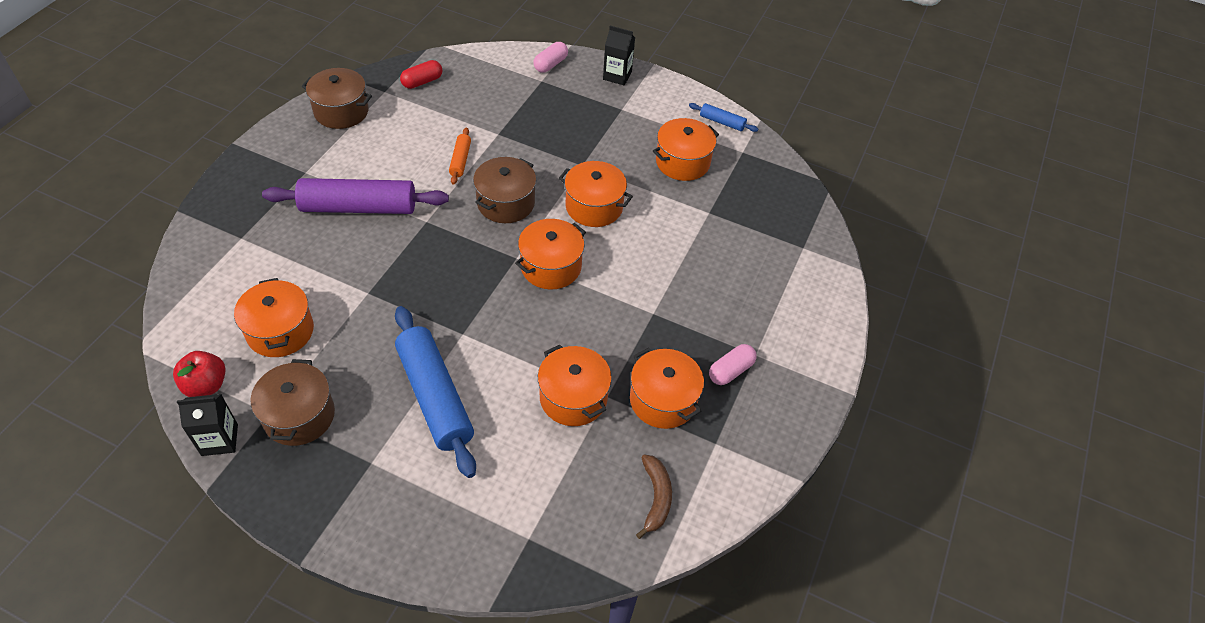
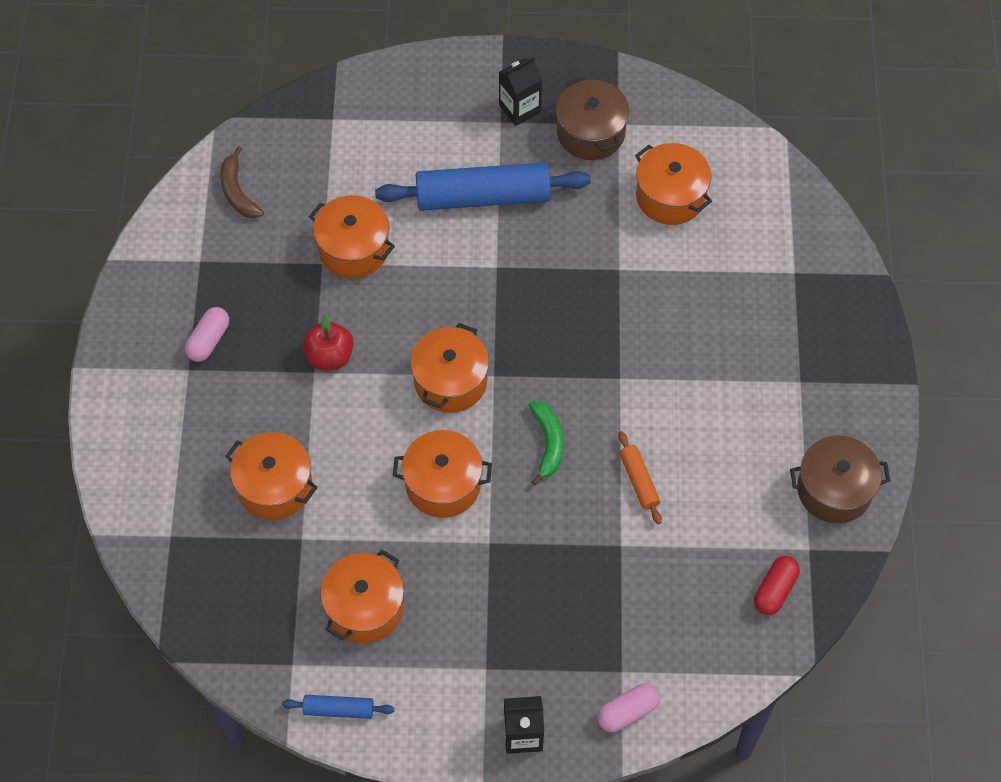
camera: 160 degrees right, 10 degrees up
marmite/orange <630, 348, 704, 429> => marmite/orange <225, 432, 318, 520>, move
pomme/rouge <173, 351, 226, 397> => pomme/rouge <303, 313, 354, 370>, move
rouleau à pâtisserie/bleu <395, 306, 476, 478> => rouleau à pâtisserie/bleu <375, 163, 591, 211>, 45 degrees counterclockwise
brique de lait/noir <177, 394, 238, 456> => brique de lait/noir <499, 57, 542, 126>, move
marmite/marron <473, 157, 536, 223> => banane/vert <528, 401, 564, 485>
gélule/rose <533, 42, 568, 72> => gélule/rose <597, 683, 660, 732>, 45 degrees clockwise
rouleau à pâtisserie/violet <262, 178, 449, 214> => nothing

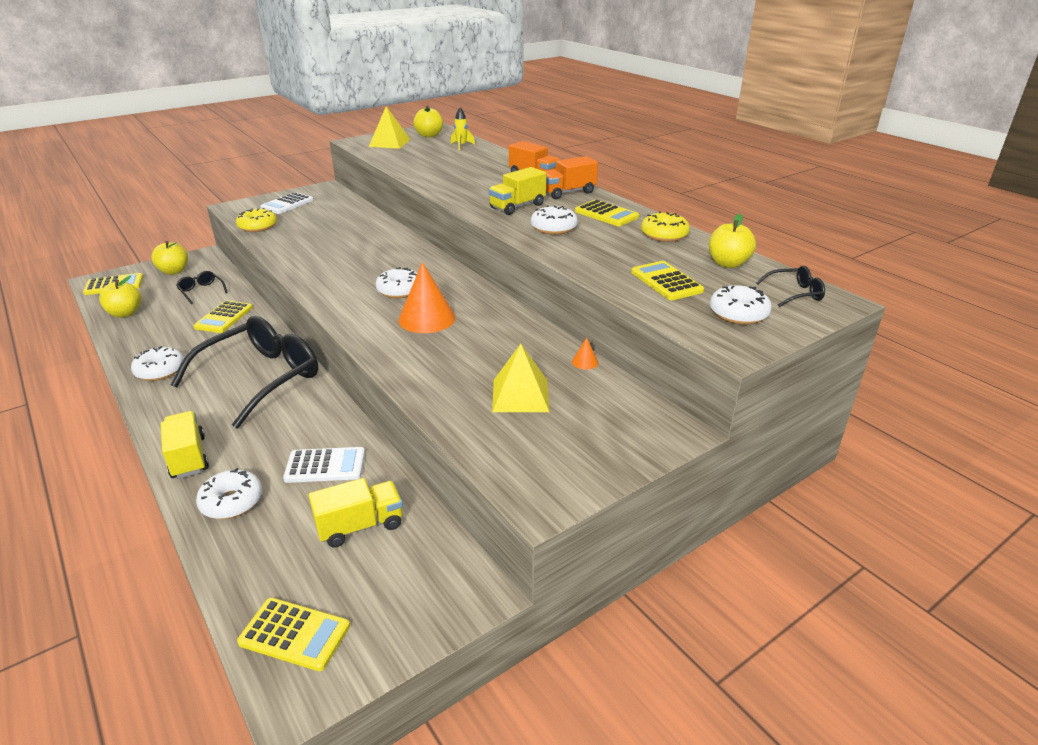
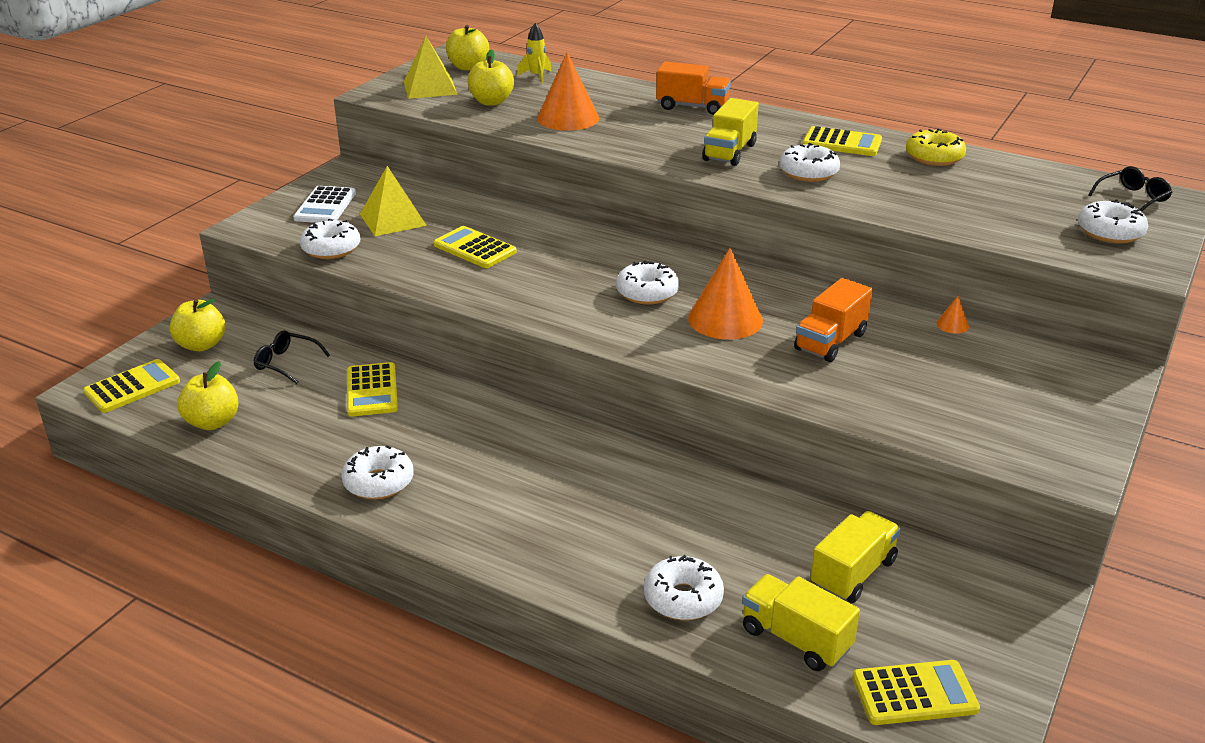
camera: 25 degrees left, 0 degrees up
beignet/jaune <236, 208, 277, 232> => beignet/blanc <300, 219, 360, 259>
pyramide/jaune <492, 344, 549, 412> => pyramide/jaune <360, 166, 427, 236>, move
calculatrice/jaune <631, 261, 704, 300> => calculatrice/jaune <433, 226, 516, 268>, move
pomme/jaune <709, 214, 756, 268> => pomme/jaune <468, 50, 514, 105>, move
nothing => cône/orange <537, 52, 599, 131>
camion/jaune <161, 411, 209, 479> => camion/jaune <742, 574, 860, 671>, move
camion/orange <544, 156, 598, 199> => camion/orange <794, 278, 873, 362>, move
lunettes/noir <171, 316, 318, 428> => nothing
calculatrice/blanc <283, 447, 365, 483> => nothing

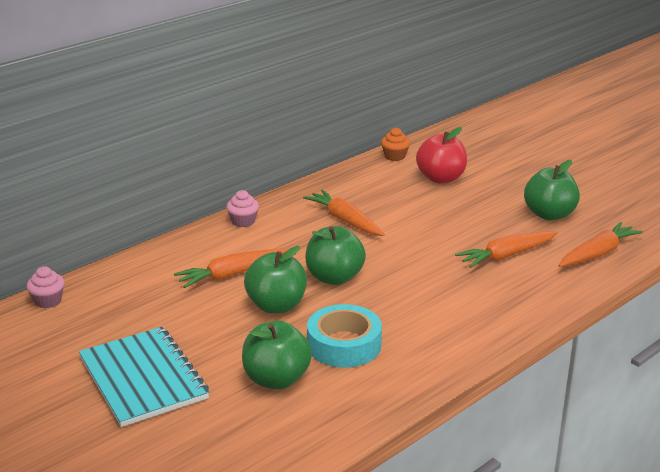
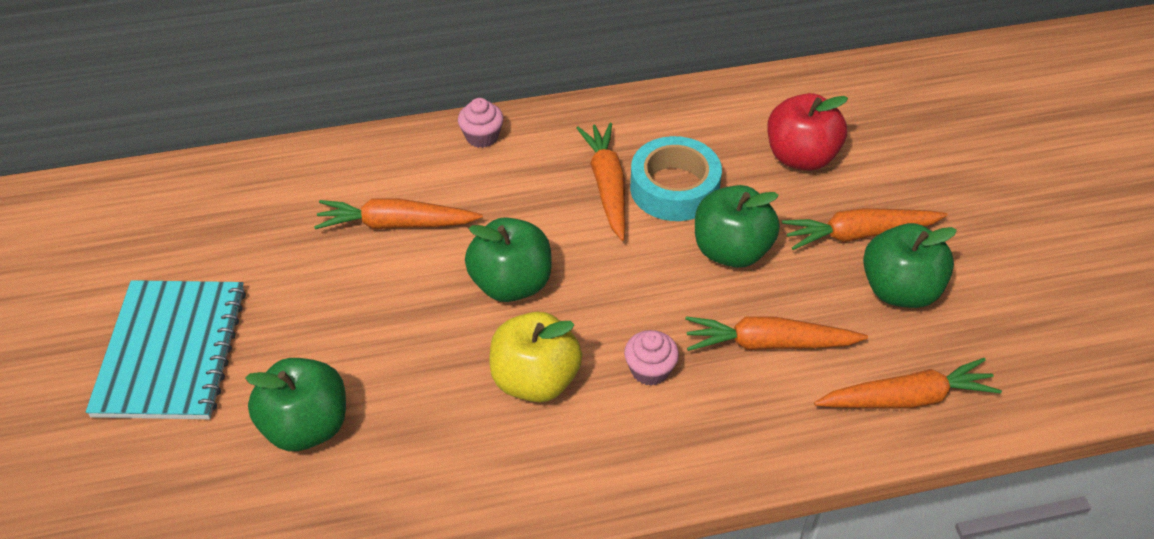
camera: 30 degrees right, 20 degrees up
nothing => pomme/jaune <490, 312, 582, 402>
muffin/rose <26, 266, 64, 308> => muffin/rose <624, 330, 679, 386>, move
ruban adhésif/turquoise <307, 304, 382, 368> => ruban adhésif/turquoise <630, 136, 722, 221>, move
pomme/vert <244, 246, 307, 314> => pomme/vert <695, 185, 780, 268>, move
nothing => carotte/orange <782, 208, 948, 250>
muffin/orange <381, 128, 410, 161> => nothing

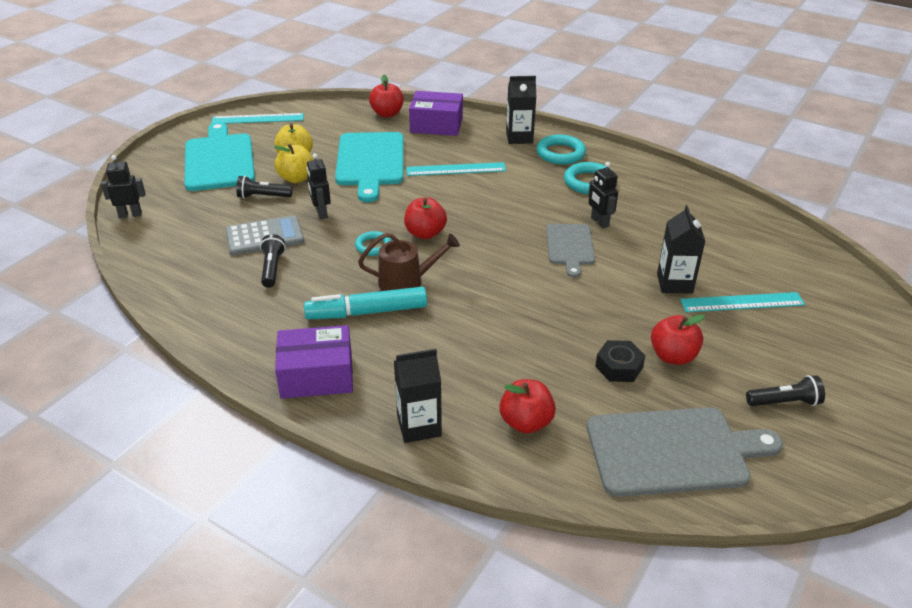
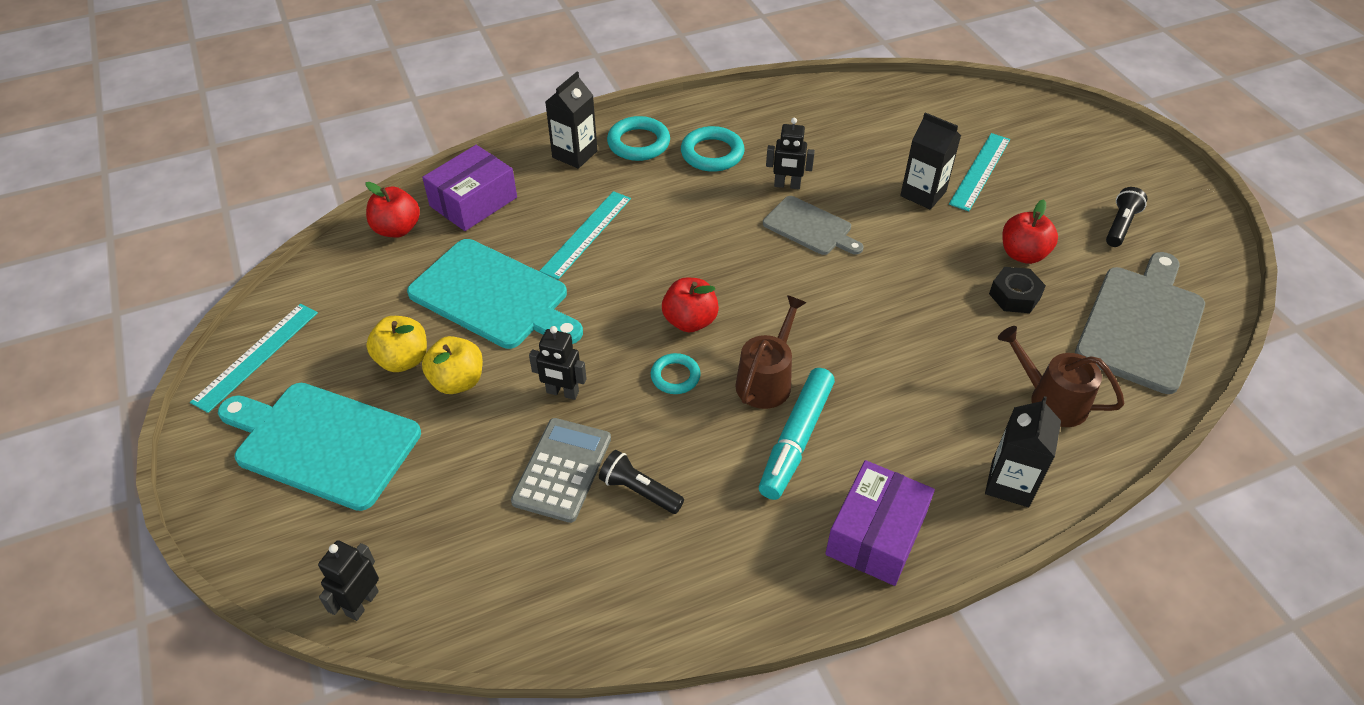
camera: 55 degrees left, 10 degrees up
pomme/rouge <499, 379, 556, 433> => arrosoir/marron <998, 326, 1125, 427>
lampe de poche/noir <236, 176, 293, 199> => nothing

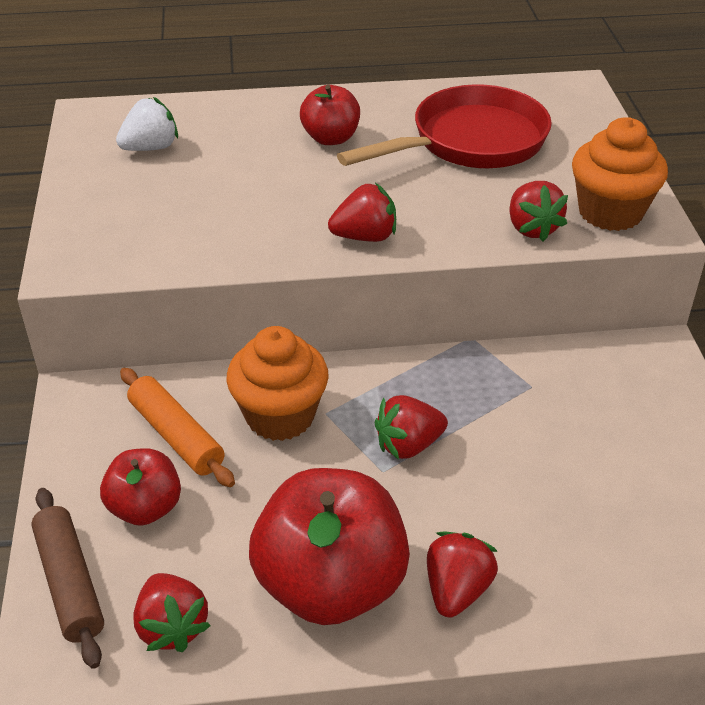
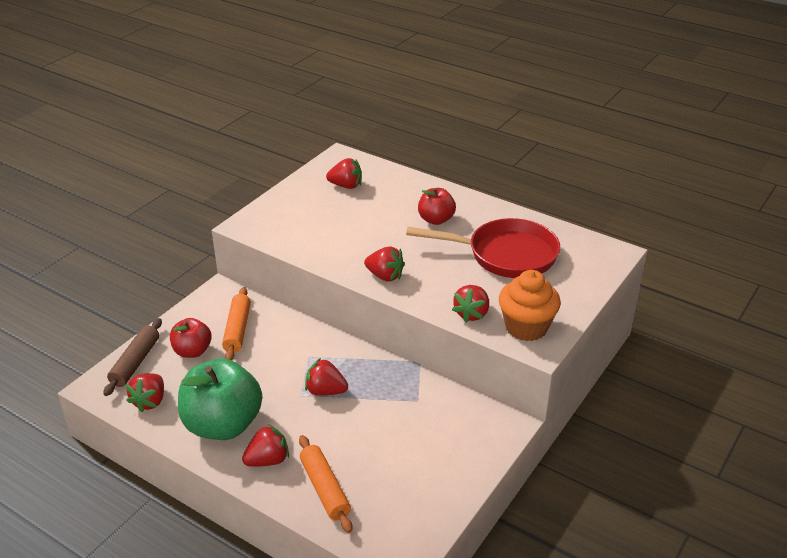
camera: 40 degrees right, 5 degrees down
pomme/rouge <249, 468, 410, 625> => pomme/vert <178, 358, 262, 440>
nothing => rouleau à pâtisserie/orange <299, 435, 352, 533>
fraise/blanc <116, 97, 178, 151> => fraise/rouge <326, 158, 362, 189>
muffin/orange <226, 326, 329, 441> => nothing

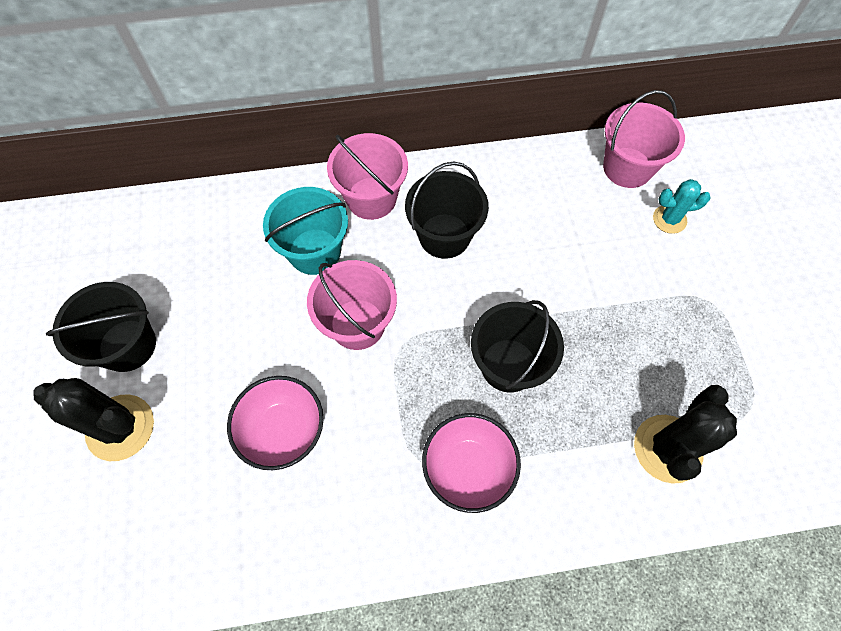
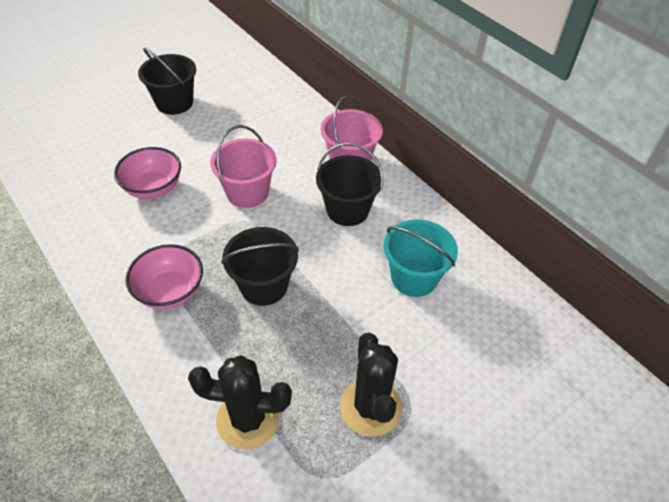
camera: 60 degrees right, 15 degrees down
cactus/noir <34, 378, 154, 461> => cactus/noir <340, 333, 402, 436>, move
seau/turquoise <263, 187, 348, 275> => seau/turquoise <384, 219, 458, 297>, move
seau/rose <603, 90, 685, 188> => nothing
cactus/turquoise <653, 179, 711, 234> => nothing

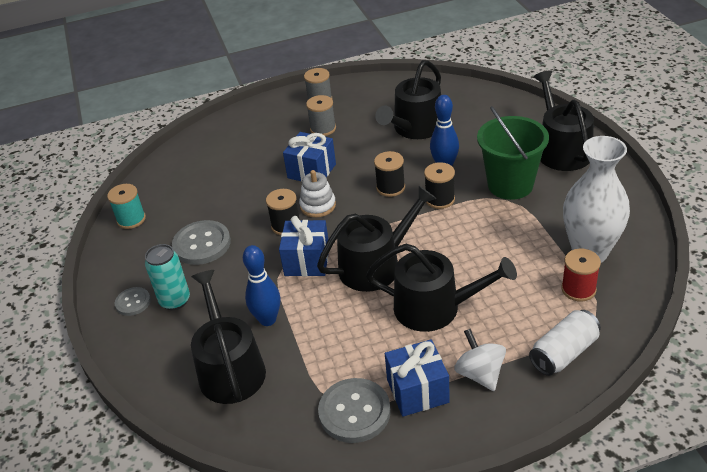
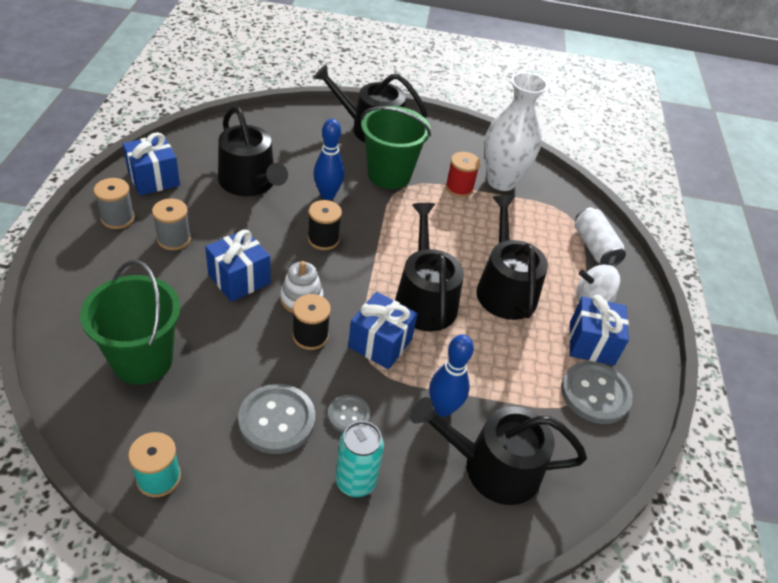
camera: 75 degrees left, 5 degrees up
nothing => seau/vert <80, 260, 180, 385>
nothing => cadeau/bleu <123, 132, 180, 195>
bouton/gris <115, 287, 151, 316> => bouton/gris <328, 395, 370, 433>, move
bobine/rouge <561, 249, 601, 302> => bobine/rouge <445, 152, 480, 197>, move
arrosoir/noir <366, 244, 517, 332> => arrosoir/noir <476, 195, 548, 320>, 45 degrees counterclockwise
bobine/noir <424, 162, 455, 209> => nothing

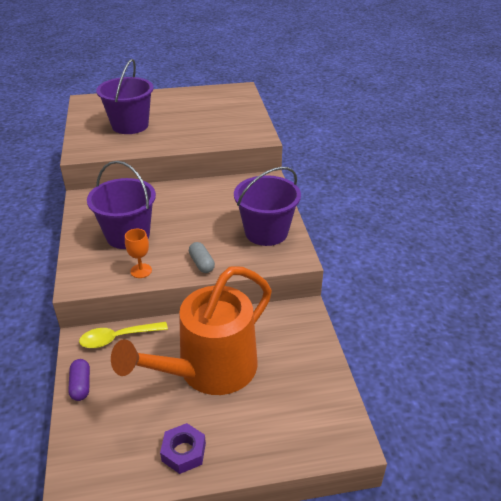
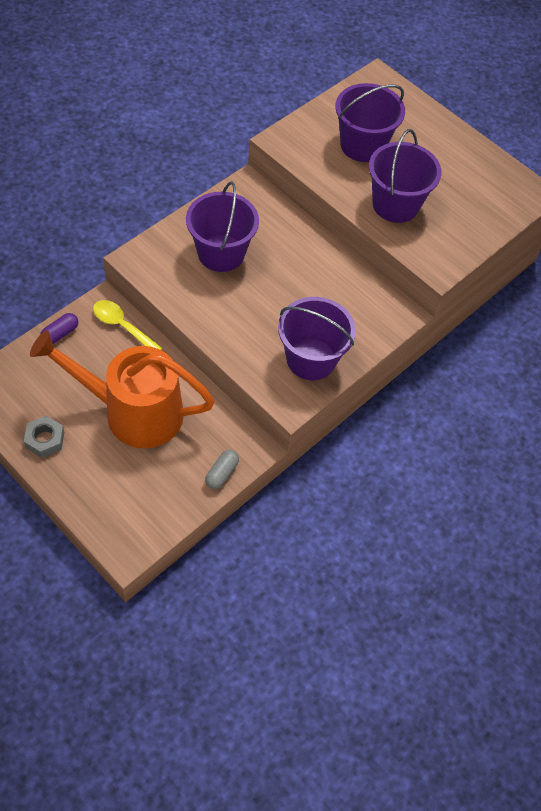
camera: 50 degrees right, 20 degrees up
écrou/violet <160, 423, 206, 474> => écrou/gris <24, 415, 64, 458>
gélule/gris <189, 242, 215, 273> => gélule/gris <205, 450, 239, 489>, move
nothing => seau/violet <369, 129, 442, 223>
verre à pied/orange <125, 229, 152, 278> => nothing

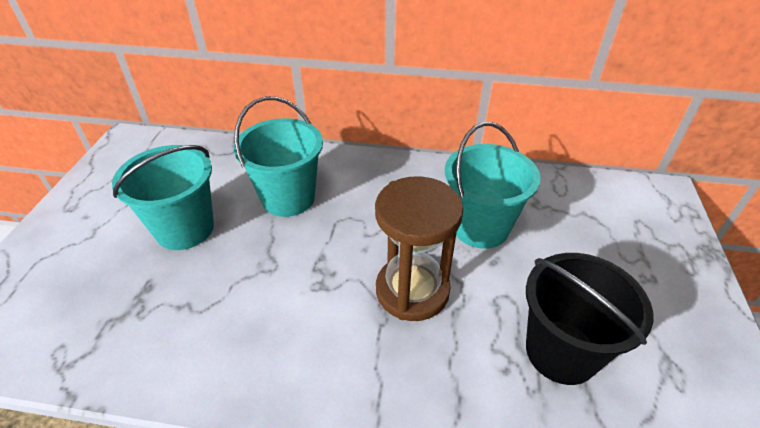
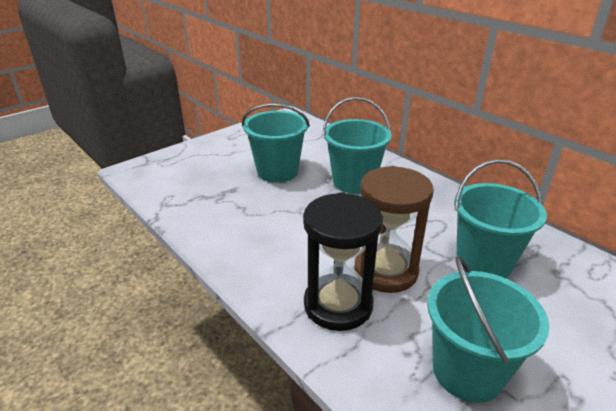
camera: 40 degrees right, 10 degrees down
nothing => sablier/noir <303, 192, 383, 331>
seau/noir <526, 253, 653, 385> => seau/turquoise <427, 255, 550, 403>

